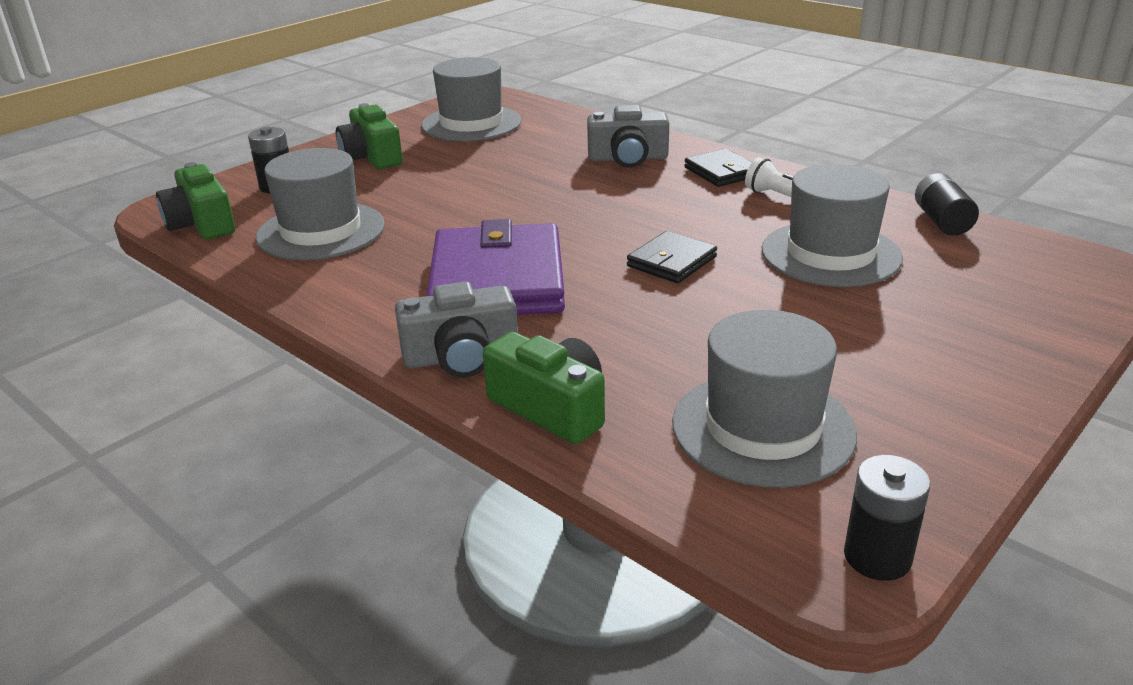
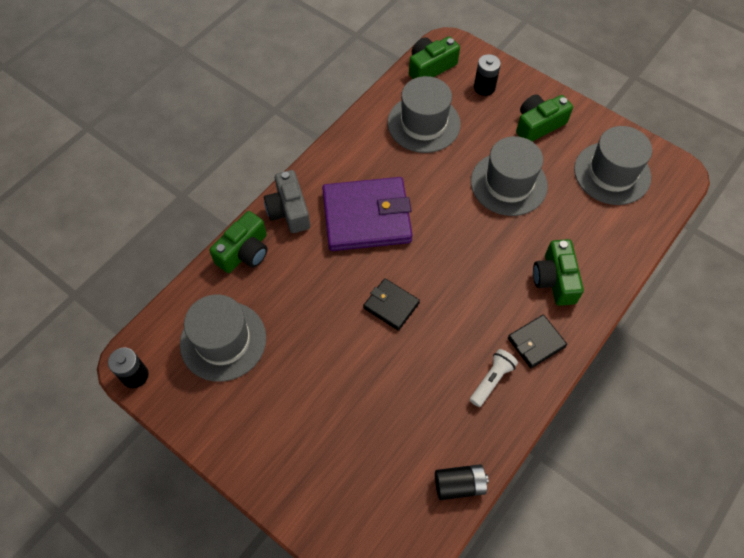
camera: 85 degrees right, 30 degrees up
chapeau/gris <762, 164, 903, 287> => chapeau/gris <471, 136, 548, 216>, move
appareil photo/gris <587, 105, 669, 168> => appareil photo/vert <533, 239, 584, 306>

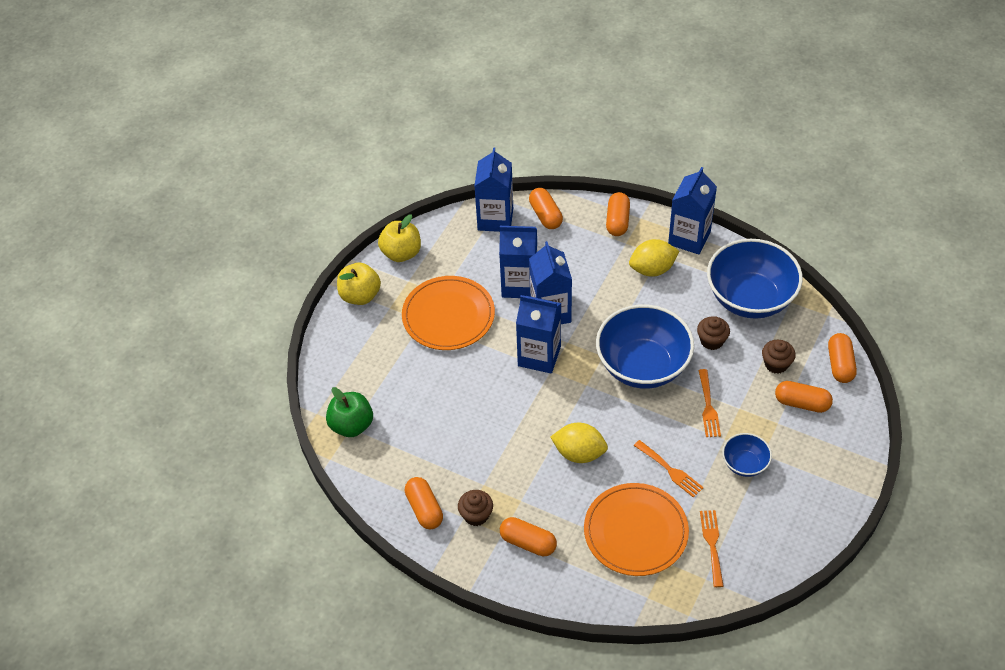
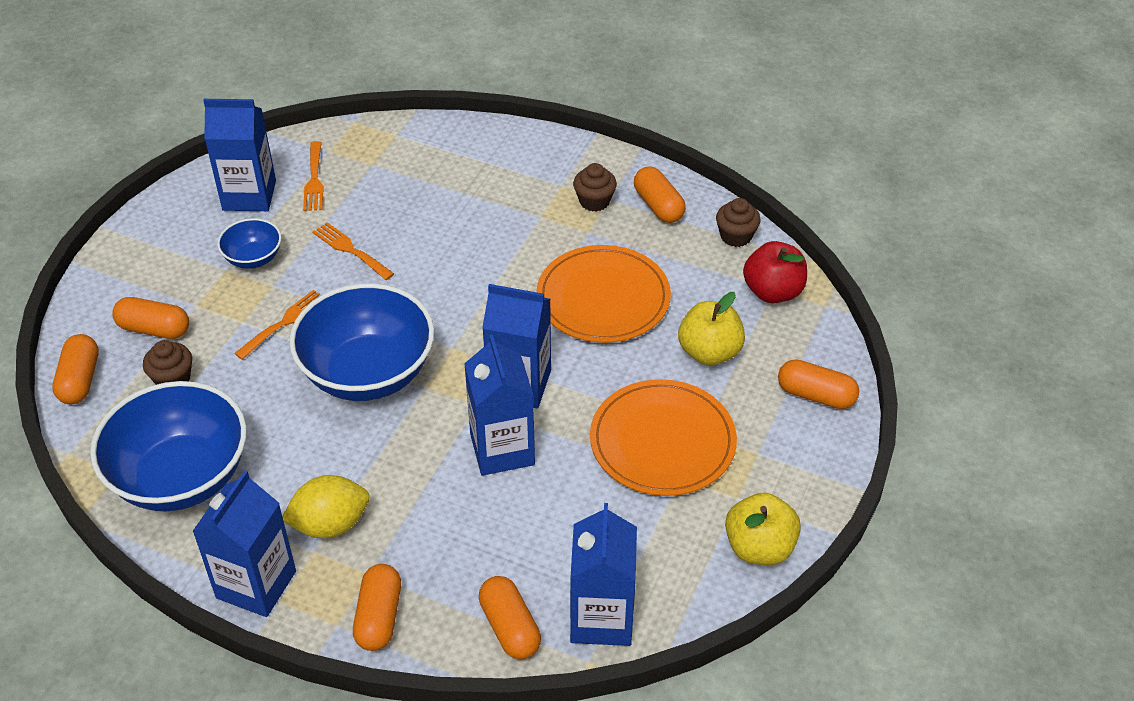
camera: 175 degrees right, 5 degrees down
brique de lait/bleu <499, 226, 537, 298> => brique de lait/bleu <203, 99, 276, 211>, move
fourchette/orange <698, 369, 721, 437> => fourchette/orange <234, 290, 320, 360>, 45 degrees clockwise
assiette/orange <584, 483, 689, 576> => assiette/orange <536, 245, 671, 343>, move
pomme/jaune <337, 263, 381, 305> => pomme/jaune <678, 292, 745, 365>, move
muffin/marron <697, 316, 730, 350> => muffin/marron <716, 198, 761, 247>, move
pomme/vert <326, 387, 373, 437> => pomme/rouge <743, 241, 807, 303>
gélule/orange <500, 517, 557, 556> => gélule/orange <778, 359, 859, 409>, move
citron/jaune <551, 423, 608, 463> => nothing

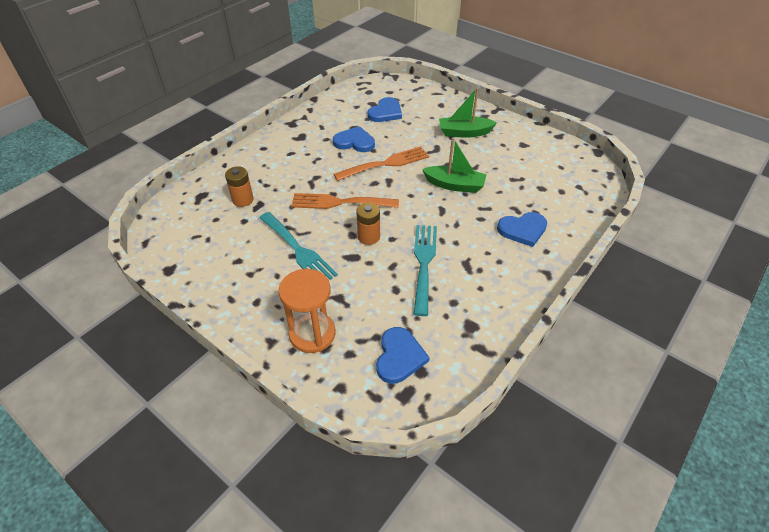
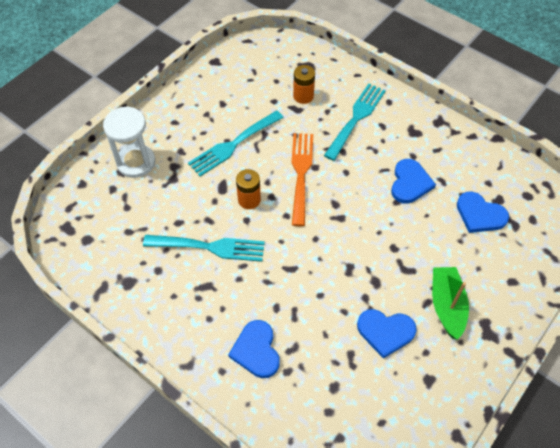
camera: 90 degrees right, 10 degrees up
sablier/orange <279, 269, 335, 353> => sablier/blanc <103, 106, 155, 178>
nothing => fourchette/turquoise <324, 84, 386, 161>
cœur/bleu <376, 327, 430, 384> => cœur/bleu <357, 309, 417, 359>, move
fourchette/orange <334, 146, 429, 181> => nothing
bateau/vert <422, 137, 487, 193> => nothing

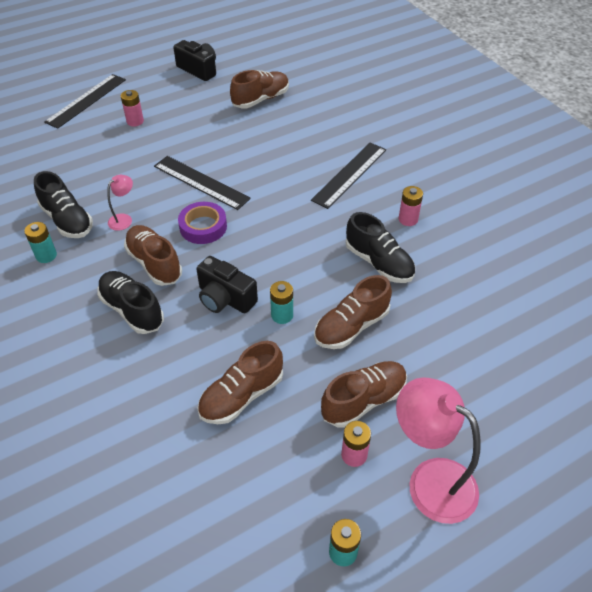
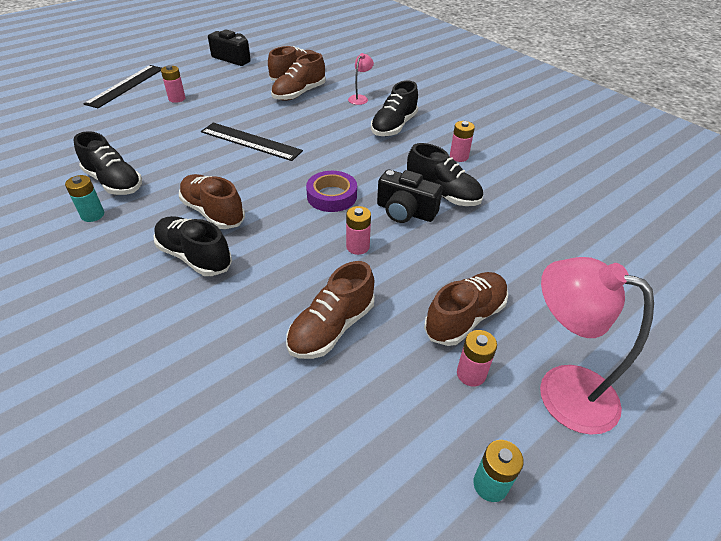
camera: 10 degrees left, 5 degrees down
chaussure/marron <314, 275, 392, 349> => chaussure/marron <271, 53, 326, 101>, move
ruban adhésif/violet <178, 202, 227, 244> => ruban adhésif/violet <306, 171, 357, 212>, move
pile/turquoise <270, 281, 293, 324> => pile/rose <346, 206, 371, 255>
lampe/rose <107, 175, 133, 231> => lampe/rose <348, 53, 374, 105>, move
règle/noir <311, 143, 386, 209> => chaussure/noir <371, 80, 418, 136>
appareil photo/noir <196, 256, 258, 314> => appareil photo/noir <377, 170, 443, 223>, move

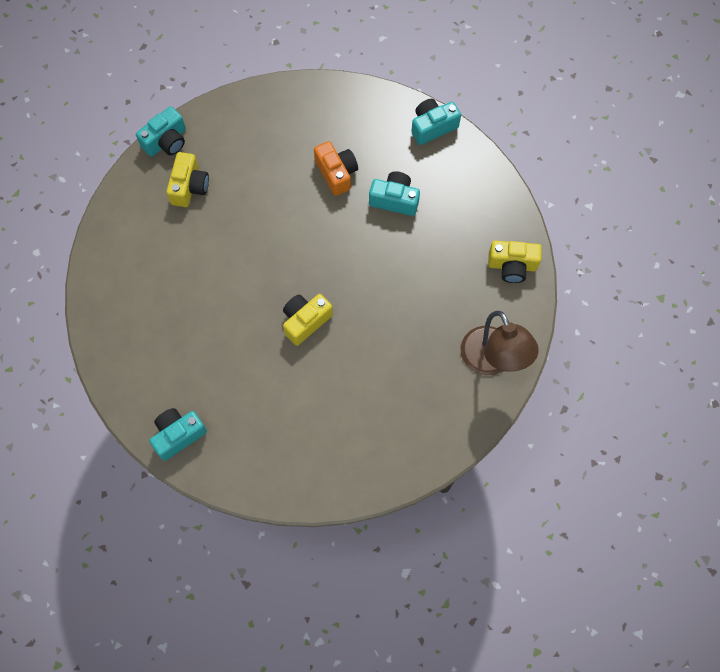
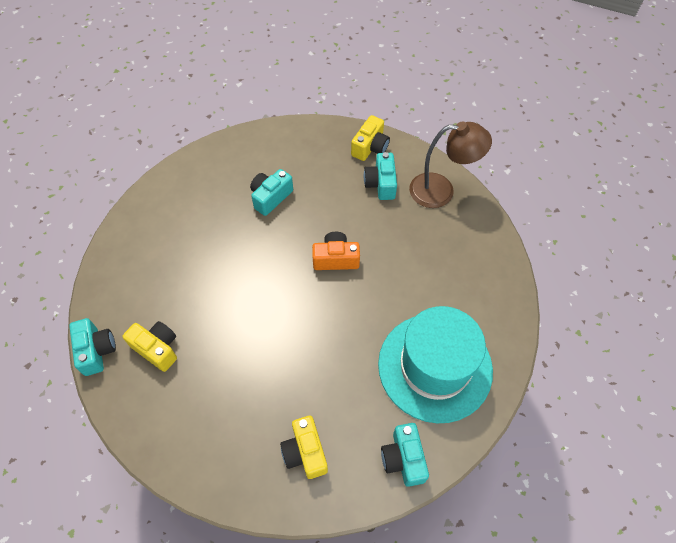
camera: 65 degrees left, 10 degrees down
appareil photo/jaune <283, 294, 333, 346> => appareil photo/jaune <280, 416, 328, 479>, move
appareil photo/orange <314, 141, 358, 196> => appareil photo/orange <312, 232, 360, 270>, move
appareil photo/turquoise <411, 99, 461, 145> => appareil photo/turquoise <364, 152, 397, 200>, move
nothing => chapeau/turquoise <378, 306, 493, 423>

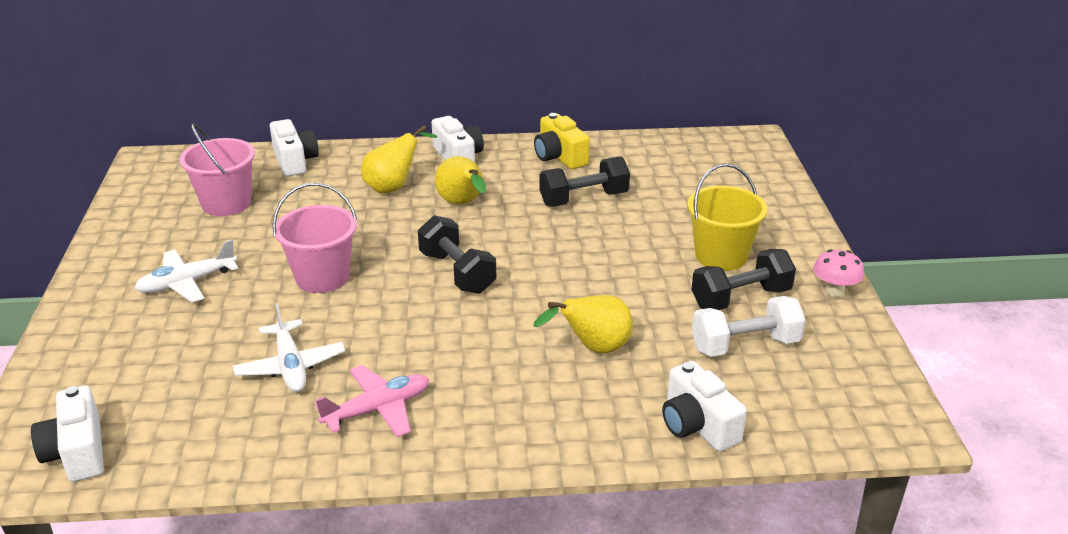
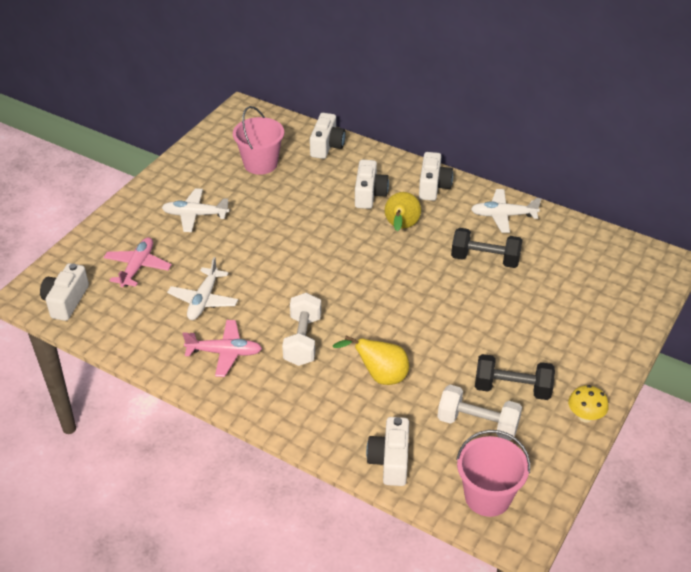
camera: 35 degrees right, 10 degrees up
nothing => avion/rose <104, 237, 172, 287>
nothing => haltère/blanc <282, 293, 321, 366>
poire/jaune <361, 125, 437, 194> => appareil photo/blanc <355, 160, 389, 209>
seau/rose <272, 183, 357, 293> => seau/rose <456, 430, 531, 517>, move
appareil photo/jaune <534, 113, 590, 169> => avion/blanc <471, 189, 541, 233>
champignon/rose <813, 249, 864, 297> => champignon/jaune <568, 385, 609, 423>
haltère/noir <418, 215, 496, 294> => nothing
seau/jaune <687, 163, 768, 271> => nothing

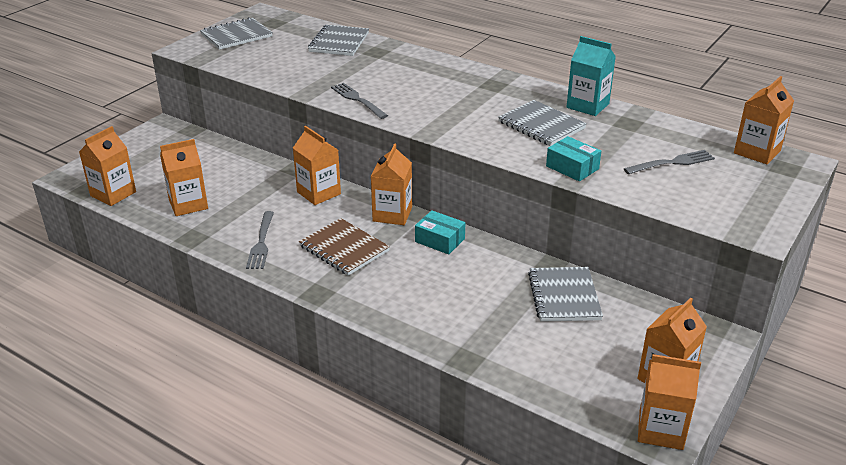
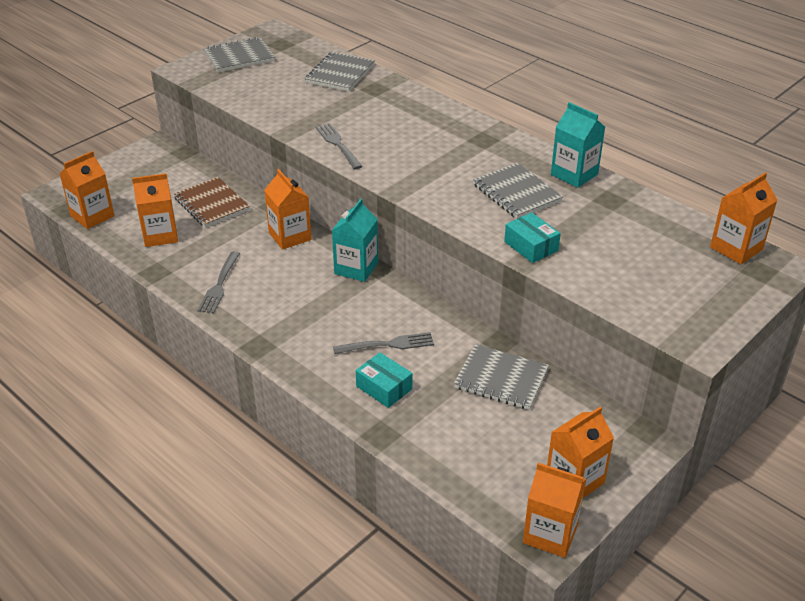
camera: 10 degrees right, 5 degrees up
carnet/marron <299, 218, 390, 276> => carnet/marron <174, 177, 250, 228>, move
brique de lait/orange <371, 144, 412, 225> => brique de lait/turquoise <332, 198, 378, 282>
fourchette/gris <624, 150, 715, 174> => fourchette/gris <333, 332, 434, 354>, move
boîte/turquoise <415, 210, 465, 255> => boîte/turquoise <356, 352, 412, 408>, move
carnet/gris <528, 267, 603, 322> => carnet/gris <454, 344, 549, 410>, 75 degrees counterclockwise

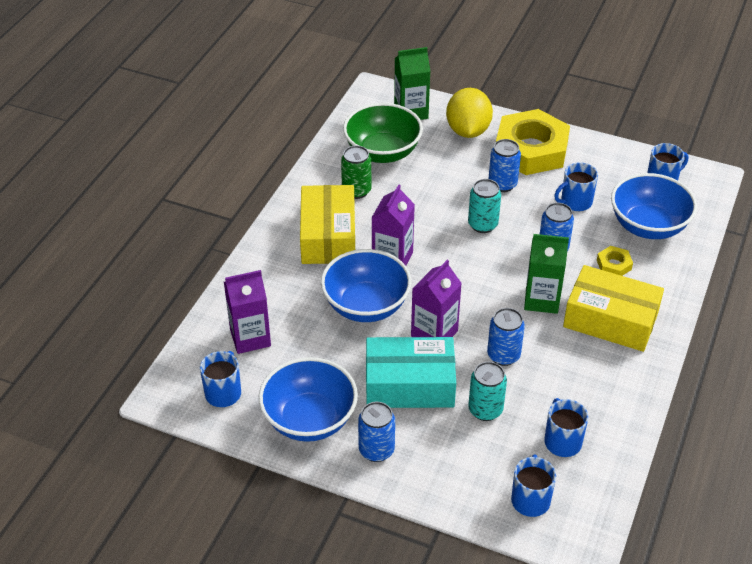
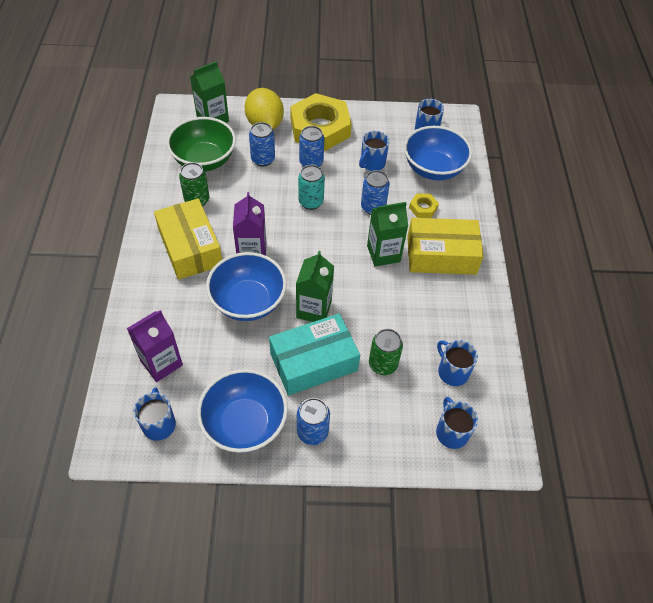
camera: 25 degrees left, 10 degrees up
canette/bleu <487, 308, 525, 366> => canette/bleu <249, 122, 275, 167>, move
brique de lait/violet <411, 260, 462, 337> => brique de lait/vert <296, 251, 334, 322>
canette/turquoise <468, 362, 507, 421> => canette/vert <369, 329, 403, 375>

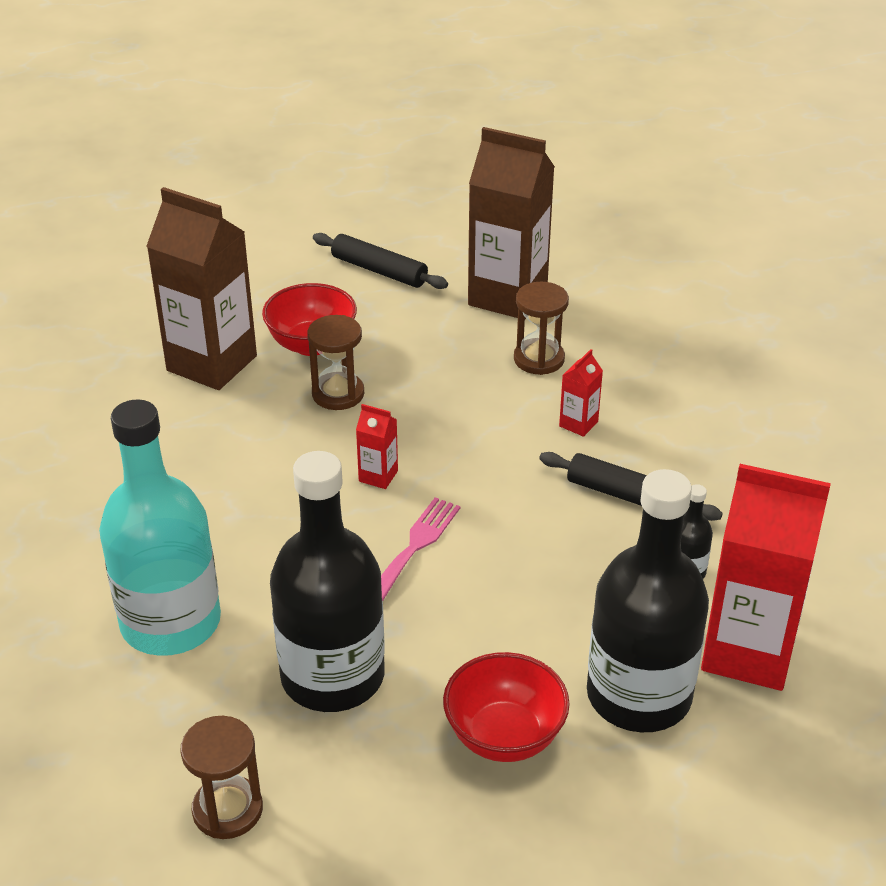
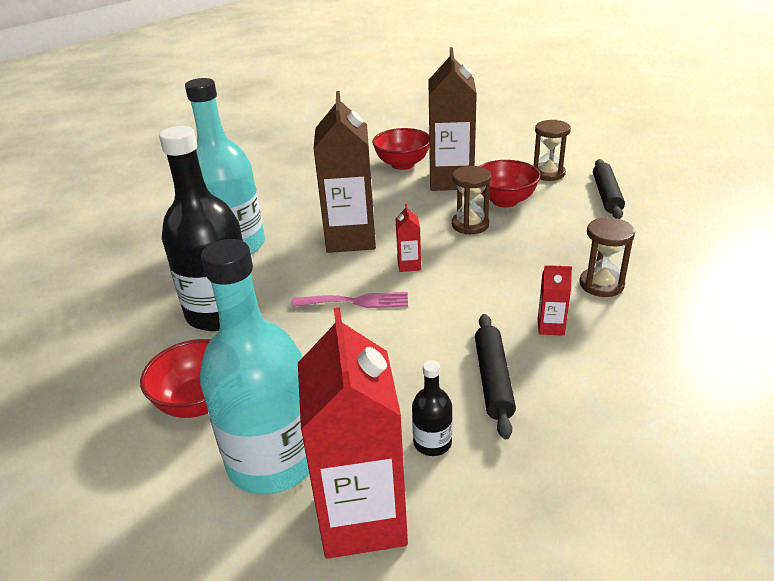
camera: 65 degrees right, 5 degrees down
bouteille/noir <587, 469, 709, 732> => bouteille/turquoise <200, 239, 309, 495>
brique de lait/marron <468, 127, 555, 319> => brique de lait/marron <313, 91, 376, 253>, move
nothing => bol/rouge <372, 128, 429, 170>
sablier/marron <180, 716, 263, 839> => sablier/marron <534, 120, 571, 181>, move

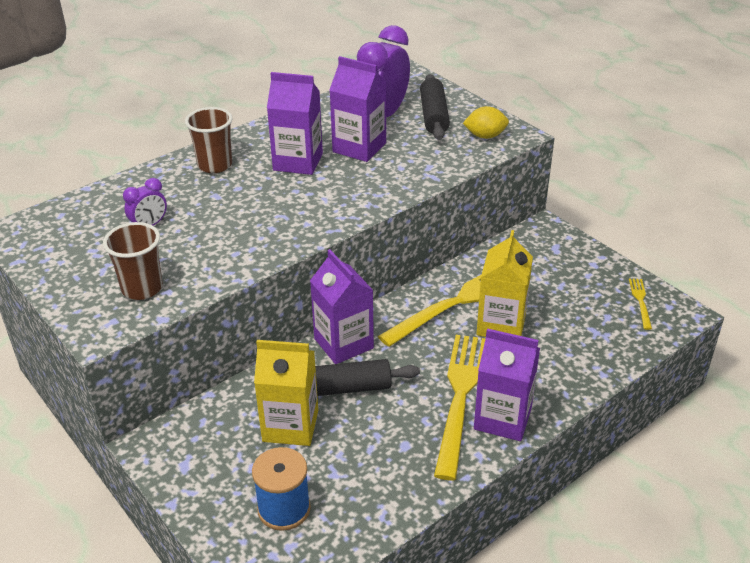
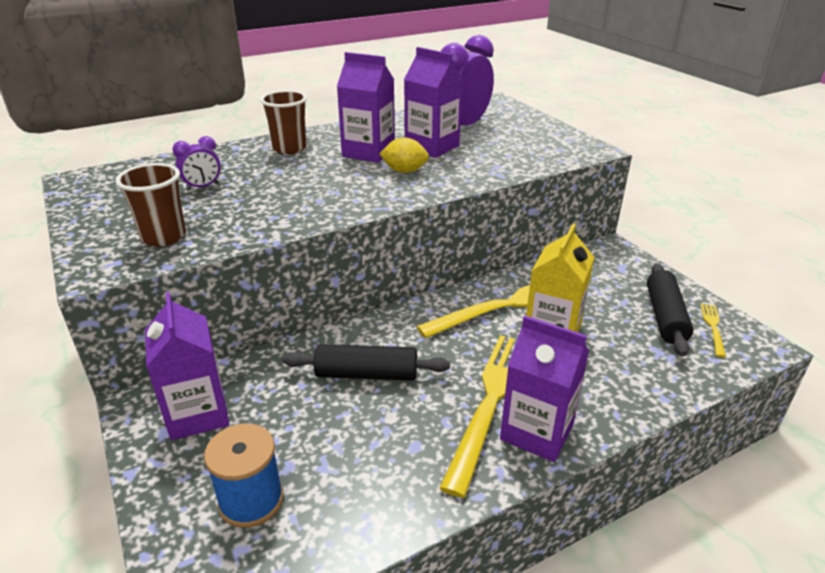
camera: 10 degrees right, 5 degrees down
brique de lait/violet <310, 249, 374, 364> => brique de lait/violet <145, 292, 229, 441>, move
citron/jaune <463, 106, 509, 139> => citron/jaune <379, 138, 429, 173>, move
rouleau à pâtisserie/noir <420, 74, 450, 140> => rouleau à pâtisserie/noir <647, 263, 693, 356>, move
brique de lait/jaune <254, 340, 318, 446> => nothing

